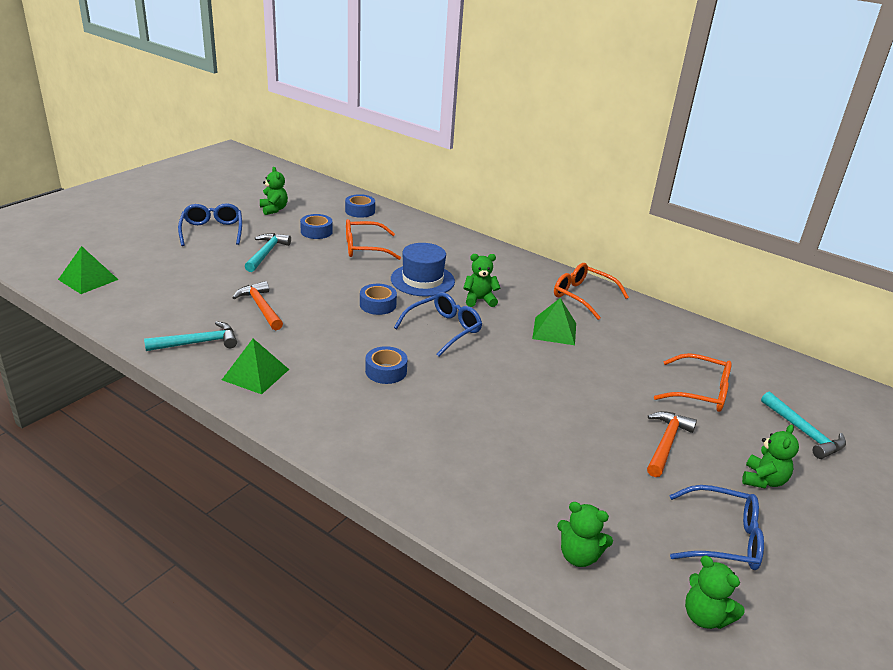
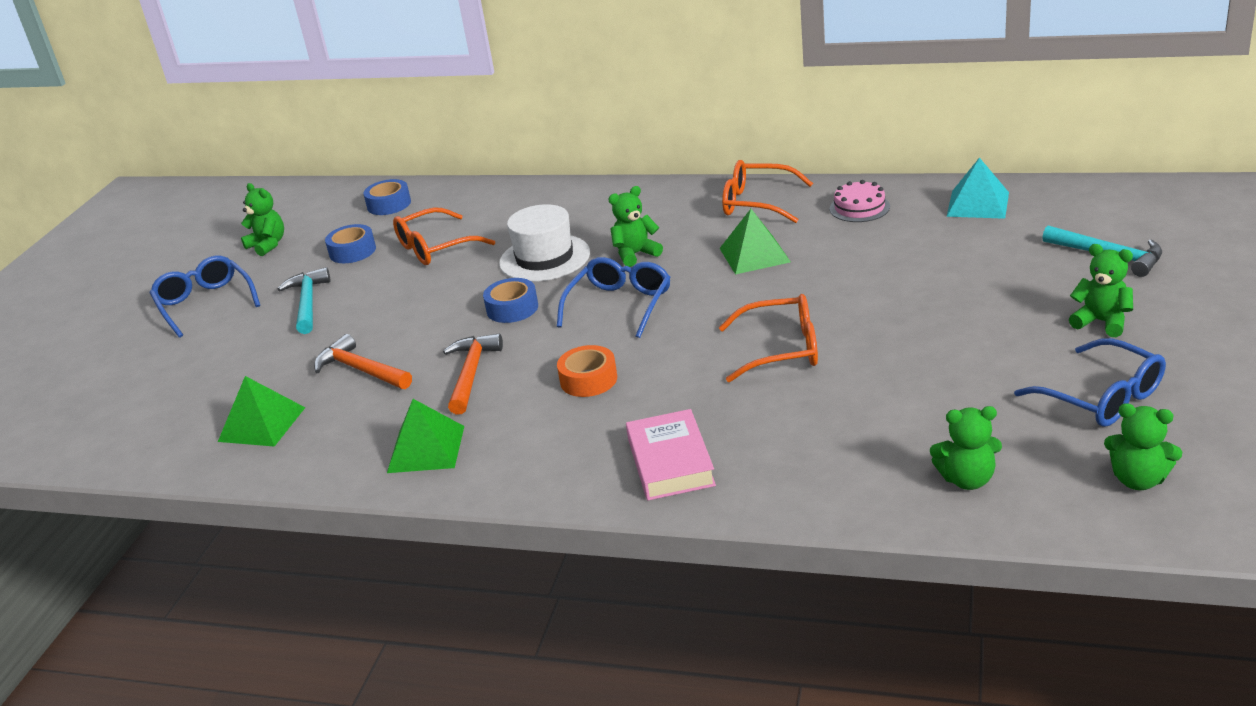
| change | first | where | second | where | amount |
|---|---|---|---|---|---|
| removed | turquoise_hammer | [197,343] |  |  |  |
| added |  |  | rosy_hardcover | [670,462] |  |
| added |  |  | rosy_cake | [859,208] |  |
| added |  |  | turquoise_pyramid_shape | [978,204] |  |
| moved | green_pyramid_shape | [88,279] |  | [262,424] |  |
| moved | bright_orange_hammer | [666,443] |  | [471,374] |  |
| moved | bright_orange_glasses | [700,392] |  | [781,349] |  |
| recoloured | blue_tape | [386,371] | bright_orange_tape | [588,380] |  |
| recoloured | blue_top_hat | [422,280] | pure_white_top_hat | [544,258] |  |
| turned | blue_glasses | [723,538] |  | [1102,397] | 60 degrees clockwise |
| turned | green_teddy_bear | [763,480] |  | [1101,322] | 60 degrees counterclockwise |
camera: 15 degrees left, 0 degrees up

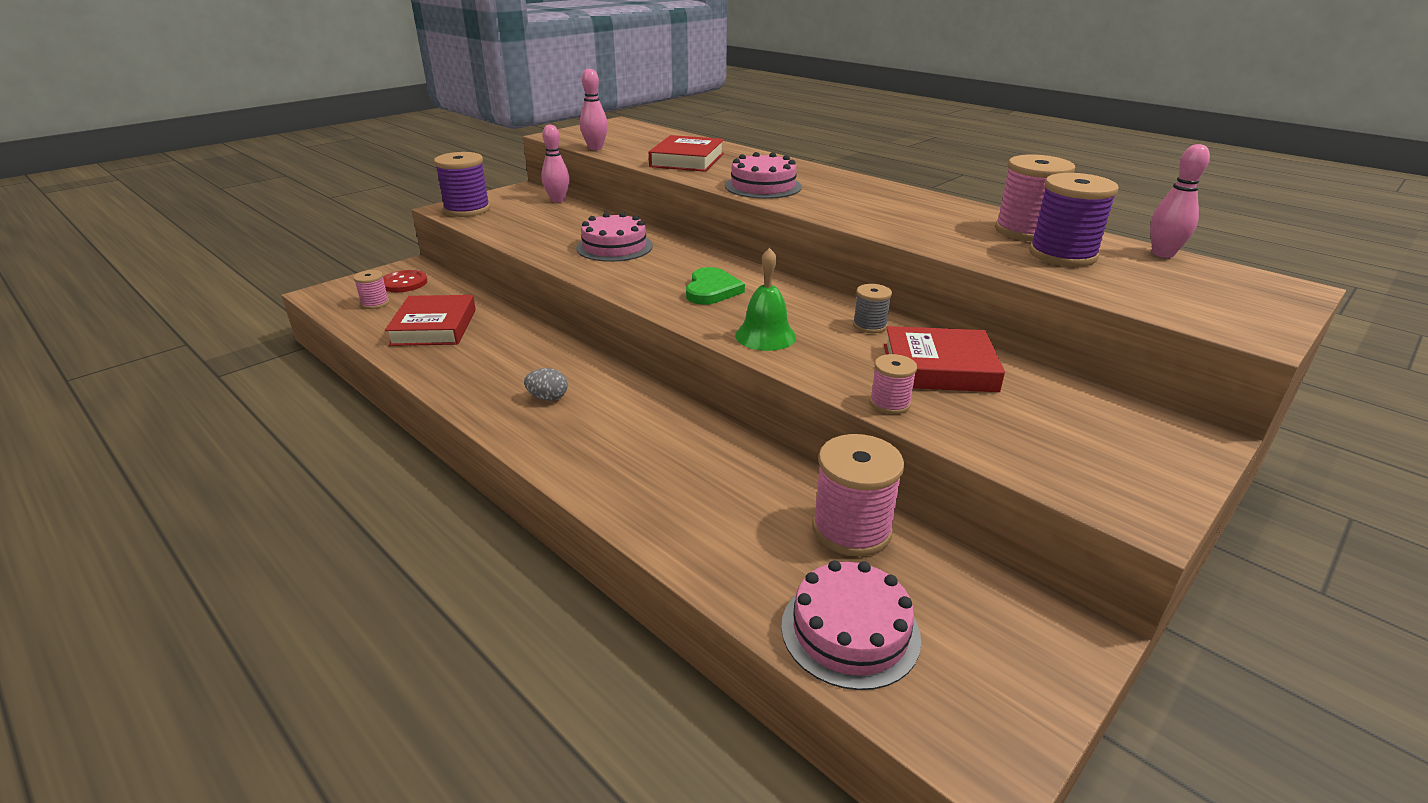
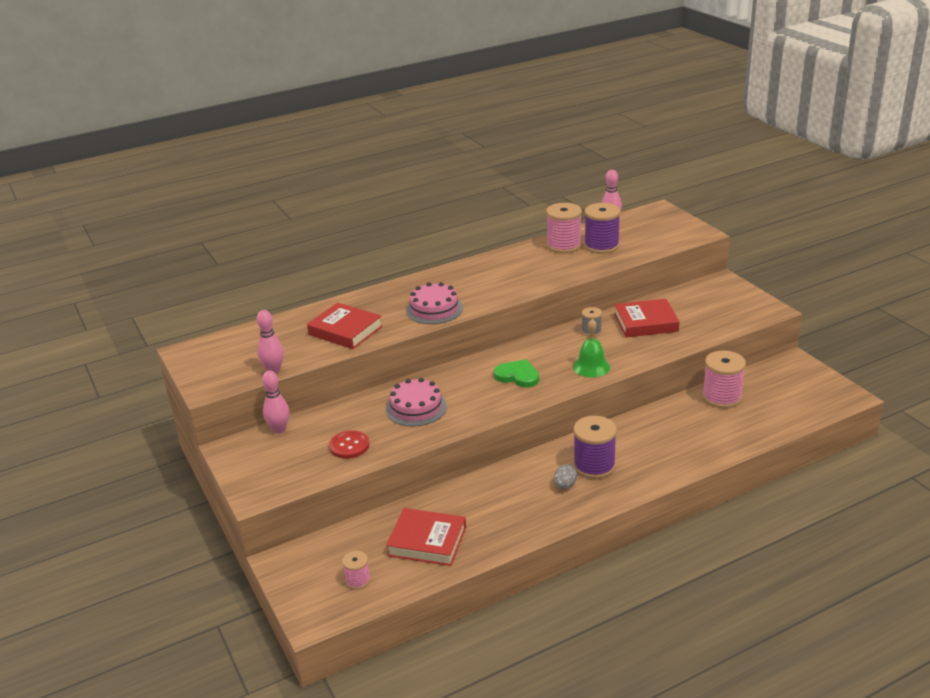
| change | first | where | second | where | amount |
|---|---|---|---|---|---|
| removed | rosy_cake | [850,631] |  |  |  |
| removed | rosy_reel_of_thread | [890,403] |  |  |  |
| moved | red_sewing_button | [404,283] |  | [349,446] |  |
| moved | royal_purple_reel_of_thread | [467,210] |  | [594,466] |  |
| turned | red_hardcover | [939,367] |  | [646,323] | 60 degrees clockwise |
camera: 70 degrees left, 0 degrees up

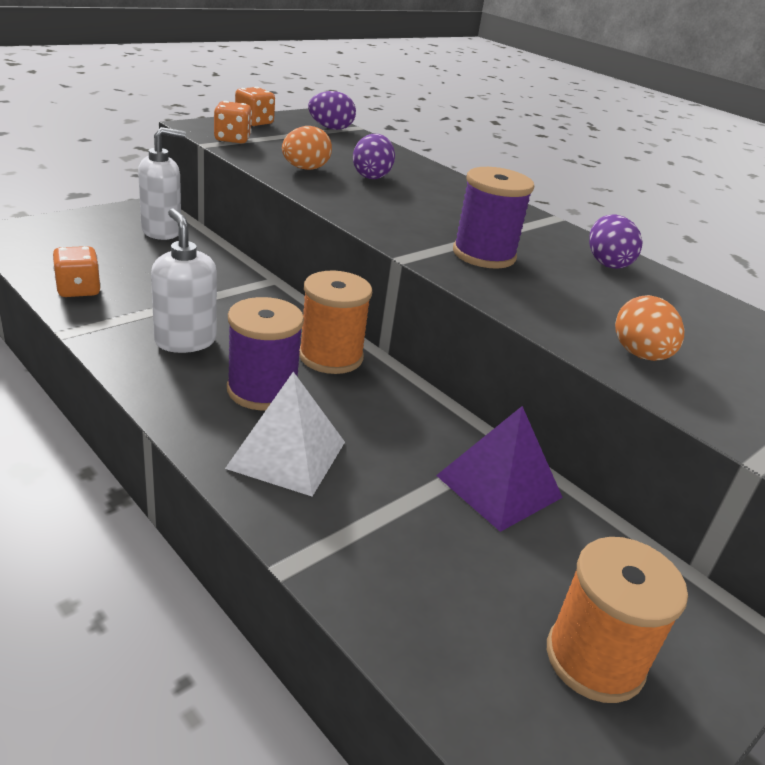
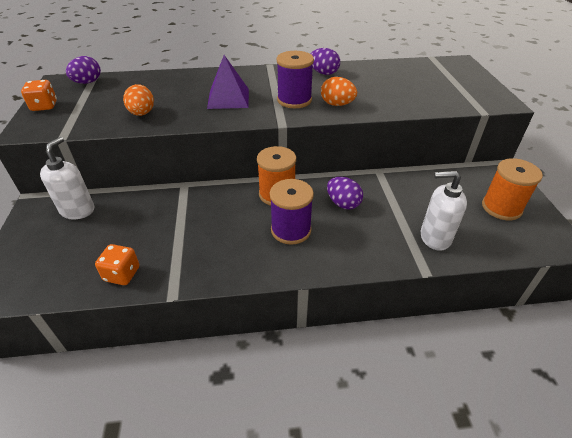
| change | first | where | second | where | amount |
|---|---|---|---|---|---|
| removed | bright_orange_die | [232,139] |  |  |  |
| removed | pure_white_pyramid_shape | [287,454] |  |  |  |
| moved | pure_white_pump_bottle | [185,341] |  | [434,237] |  |
| moved | royal_purple_egg | [371,176] |  | [343,203] |  |
| moved | royal_purple_pyramid_shape | [499,486] |  | [228,98] |  |
| moved | bright_orange_egg | [640,355] |  | [337,104] |  |
camera: 50 degrees left, 10 degrees up

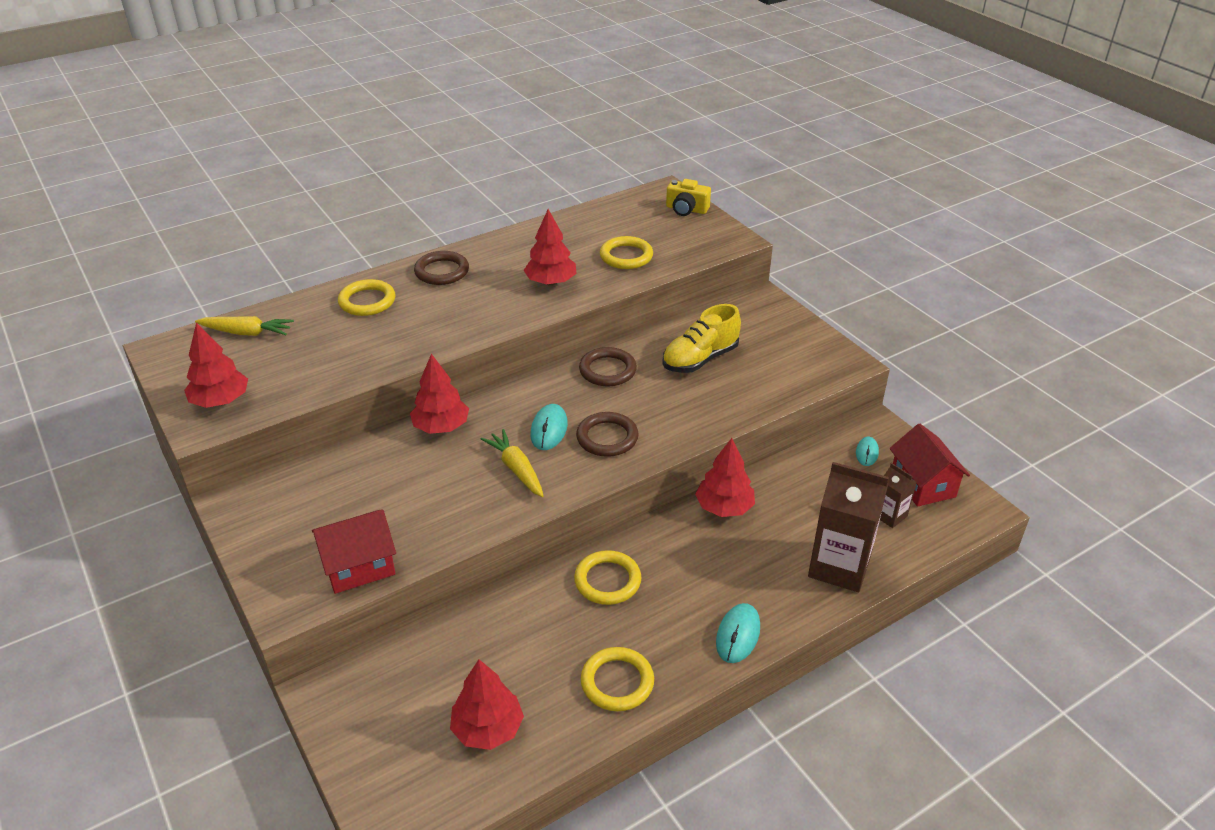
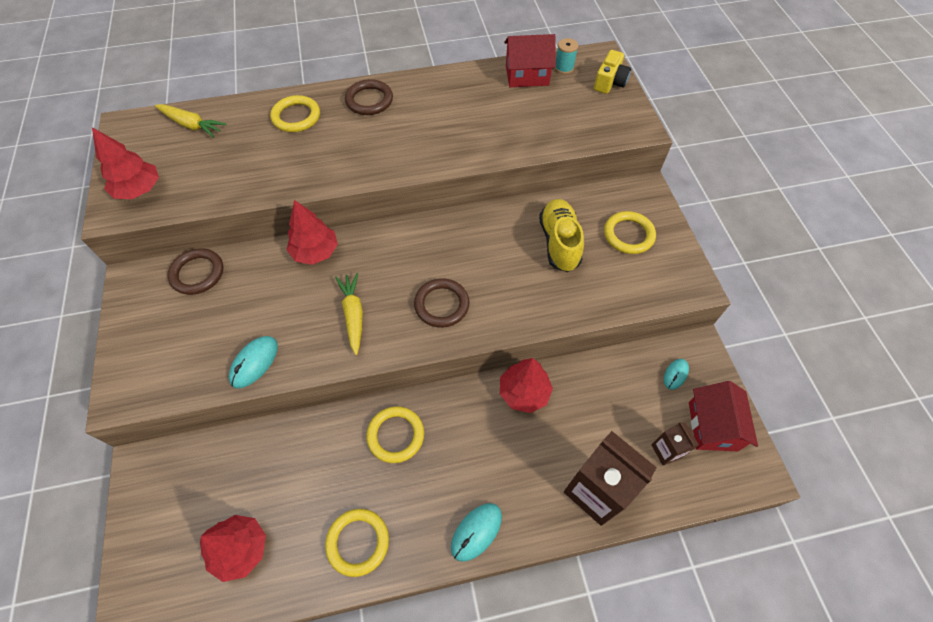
| change | first | where | second | where | amount |
|---|---|---|---|---|---|
| removed | red_toy_tree | [551,282] |  |  |  |
| added |  |  | turquoise_reel_of_thread | [564,68] |  |
| moved | red_cottage | [359,566] |  | [527,75] |  |
| moved | turquoise_PC_mouse | [549,429] |  | [254,362] |  |
| moved | brown_hoop | [607,370] |  | [197,273] |  |
| moved | yellow_hoop | [626,256] |  | [628,235] |  |
| turned | yellow_sneaker | [700,359] |  | [559,242] | 105 degrees clockwise |
| turned | yellow_photo_camera | [686,209] |  | [610,82] | 105 degrees counterclockwise |
camera: 20 degrees right, 20 degrees up

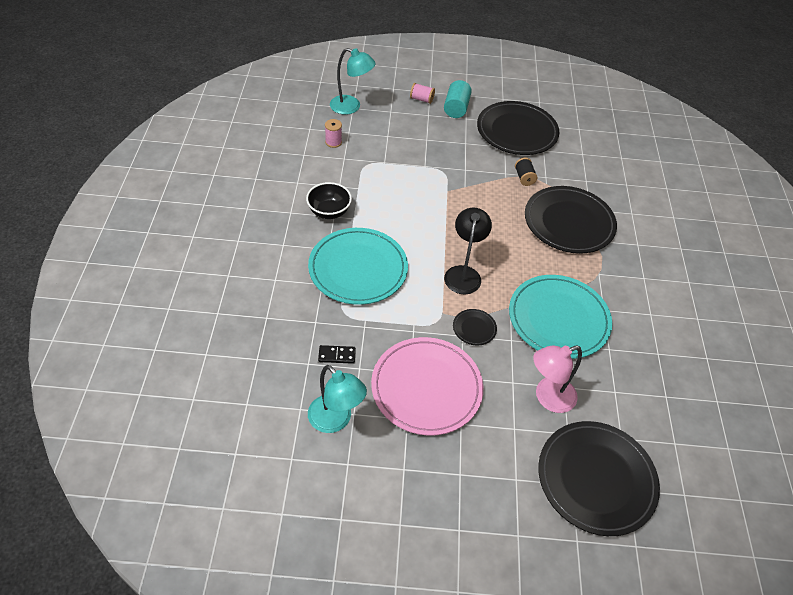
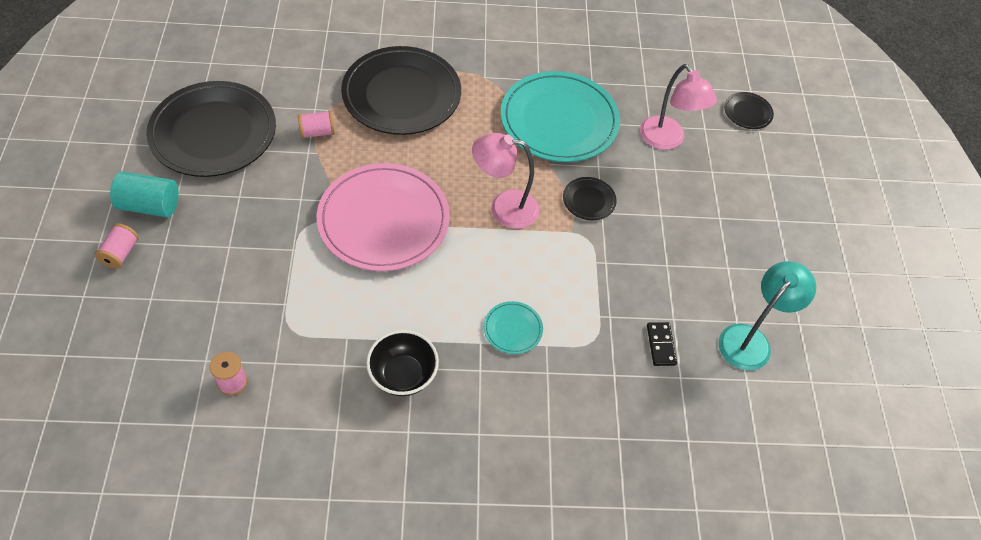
| change | first | where | second | where | amount |
|---|---|---|---|---|---|
| removed | turquoise_lamp | [351,107] |  |  |  |
| moved | rosy_flat_dish | [426,388] |  | [383,220] |  |
| recoloured | jet-black_lamp | [463,273] | rosy_lamp | [504,208] |  |
| recoloured | jet-black_reel_of_thread | [524,178] | rosy_reel_of_thread | [317,132] |  |
| resized | turquoise_flat_dish | [358,268] |  | [513,329] | x0.42 |
| resized | jet-black_flat_dish | [596,479] |  | [747,112] | x0.42 |
camera: 95 degrees left, 5 degrees up

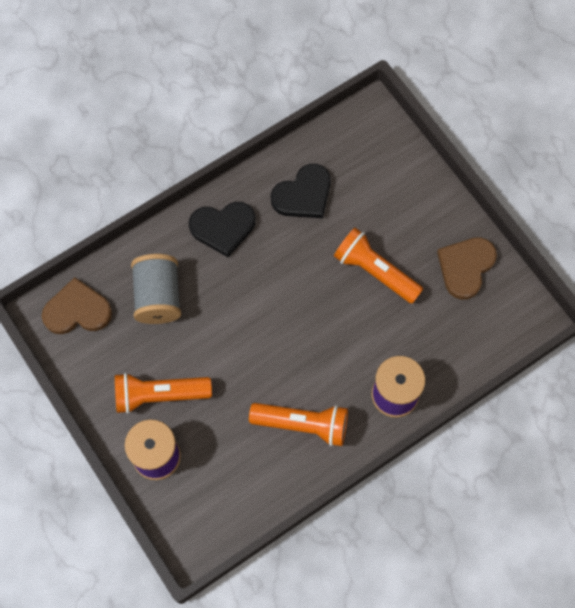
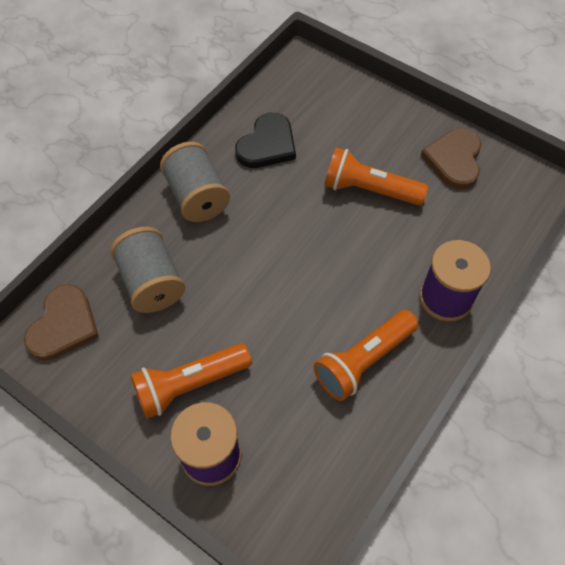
| change | first | where | second | where | amount |
|---|---|---|---|---|---|
| replaced | jet-black_love_heart | [223,228] | gray_reel_of_thread | [197,197] |  |
| turned | brown_love_heart | [77,310] |  | [63,325] | 135 degrees clockwise |
| turned | bright_orange_pocket_torch | [303,424] |  | [364,361] | 150 degrees clockwise |
camera: 20 degrees left, 10 degrees down

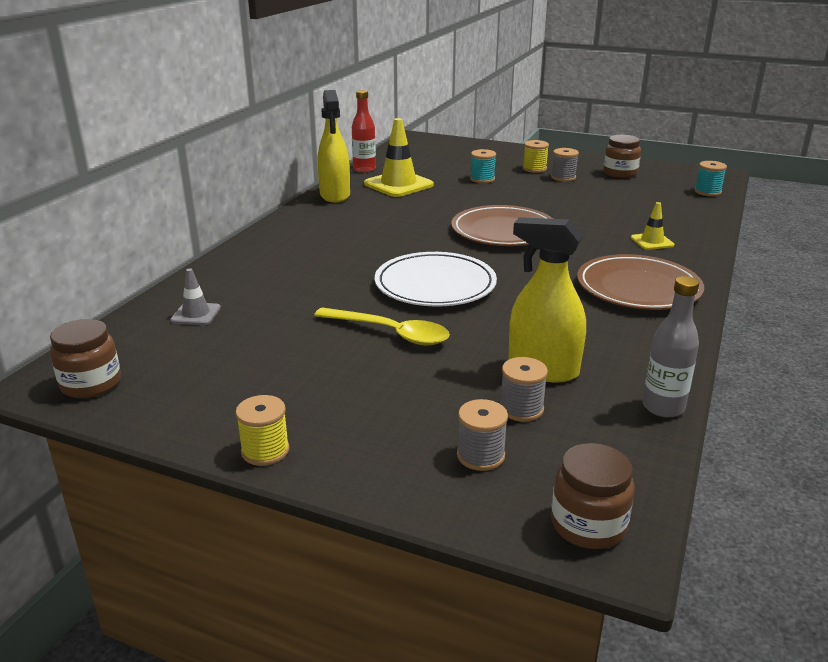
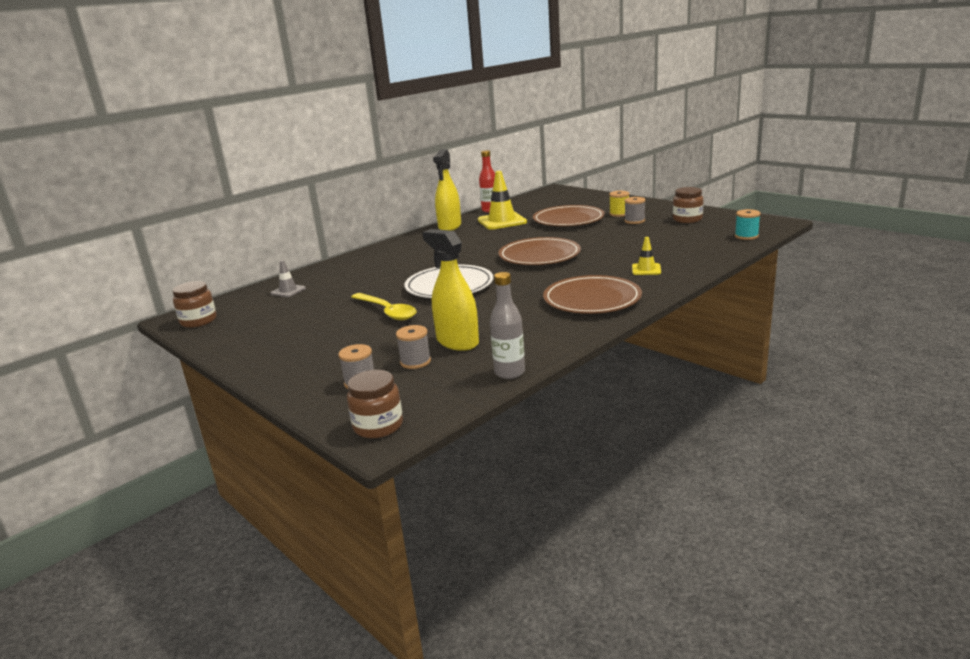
| change | first | where | second | where | amount |
|---|---|---|---|---|---|
| removed | yellow_reel_of_thread | [265,451] |  |  |  |
| replaced | turquoise_reel_of_thread | [482,179] | brown_flat_dish | [568,220] |  |
camera: 25 degrees right, 5 degrees down

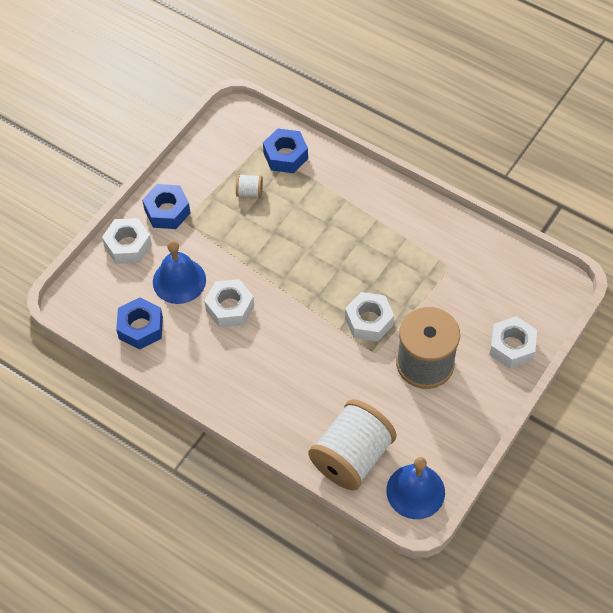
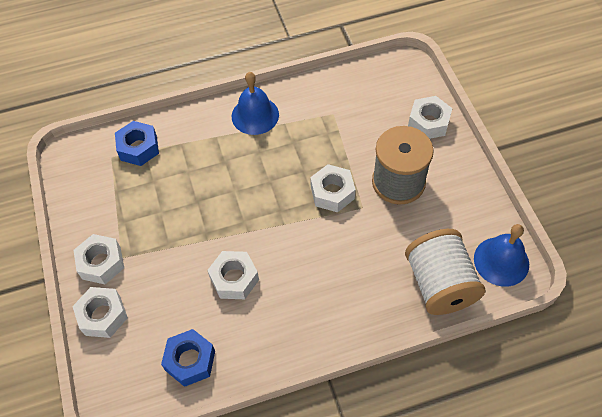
| change | first | where | second | where | amount |
|---|---|---|---|---|---|
| removed | pure_white_reel_of_thread | [249,192] |  |  |  |
| moved | blue_bell | [179,280] |  | [255,115] |  |
| recoloured | blue_hexagon_nut | [167,211] | pure_white_hexagon_nut | [101,263] |  |
camera: 50 degrees left, 0 degrees up

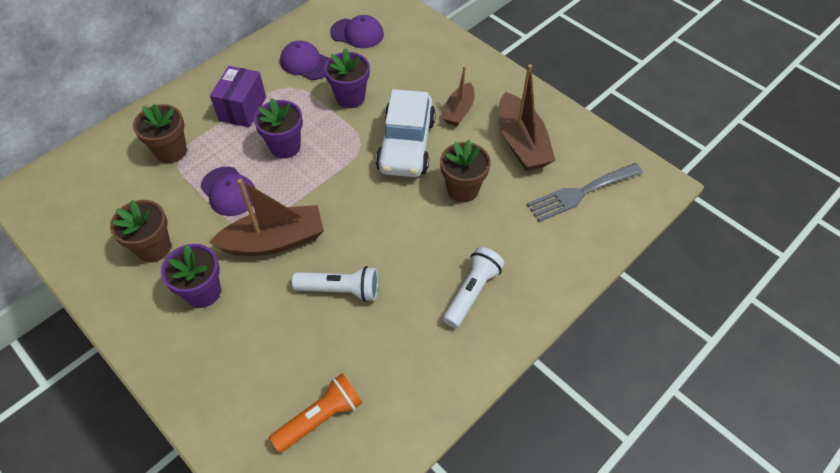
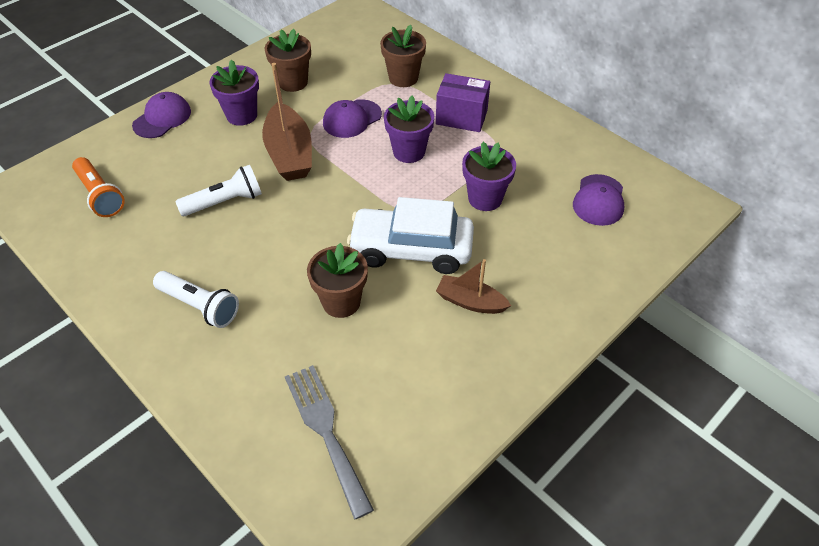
| change | first | where | second | where | amount |
|---|---|---|---|---|---|
| removed | brown_sailboat | [521,143] |  |  |  |
| moved | royal_purple_cap | [306,63] |  | [162,118] |  |
| turned | pure_white_pocket_torch | [340,290] |  | [225,202] | 120 degrees counterclockwise |
camera: 90 degrees right, 5 degrees down

